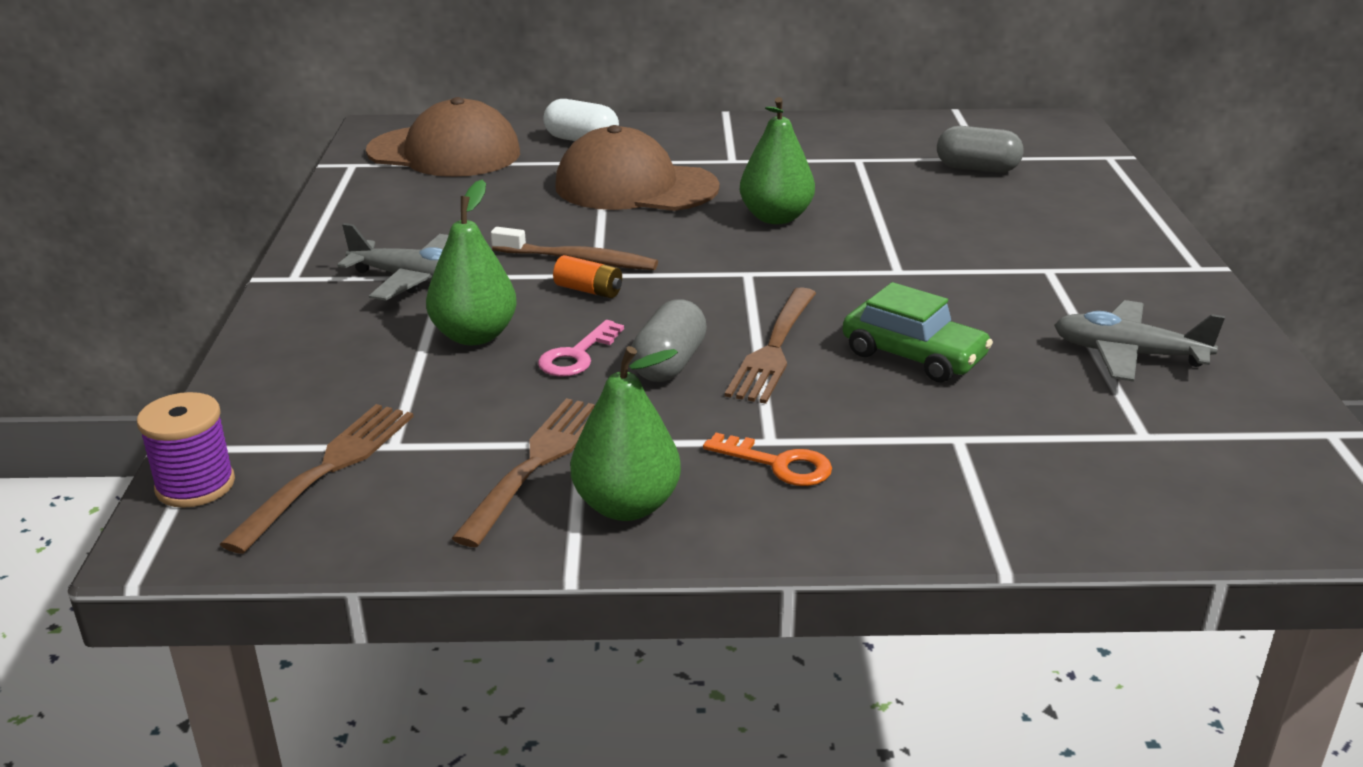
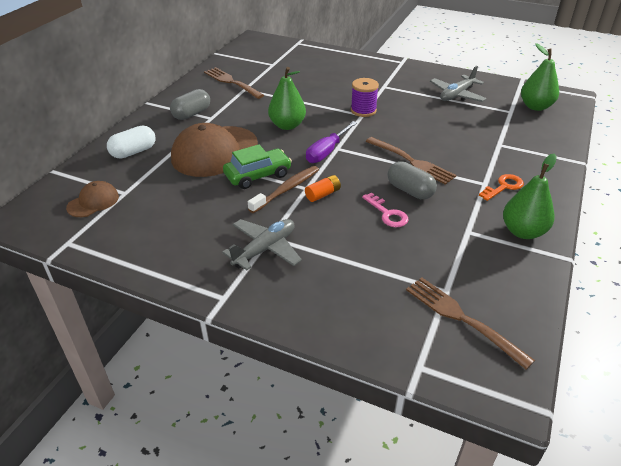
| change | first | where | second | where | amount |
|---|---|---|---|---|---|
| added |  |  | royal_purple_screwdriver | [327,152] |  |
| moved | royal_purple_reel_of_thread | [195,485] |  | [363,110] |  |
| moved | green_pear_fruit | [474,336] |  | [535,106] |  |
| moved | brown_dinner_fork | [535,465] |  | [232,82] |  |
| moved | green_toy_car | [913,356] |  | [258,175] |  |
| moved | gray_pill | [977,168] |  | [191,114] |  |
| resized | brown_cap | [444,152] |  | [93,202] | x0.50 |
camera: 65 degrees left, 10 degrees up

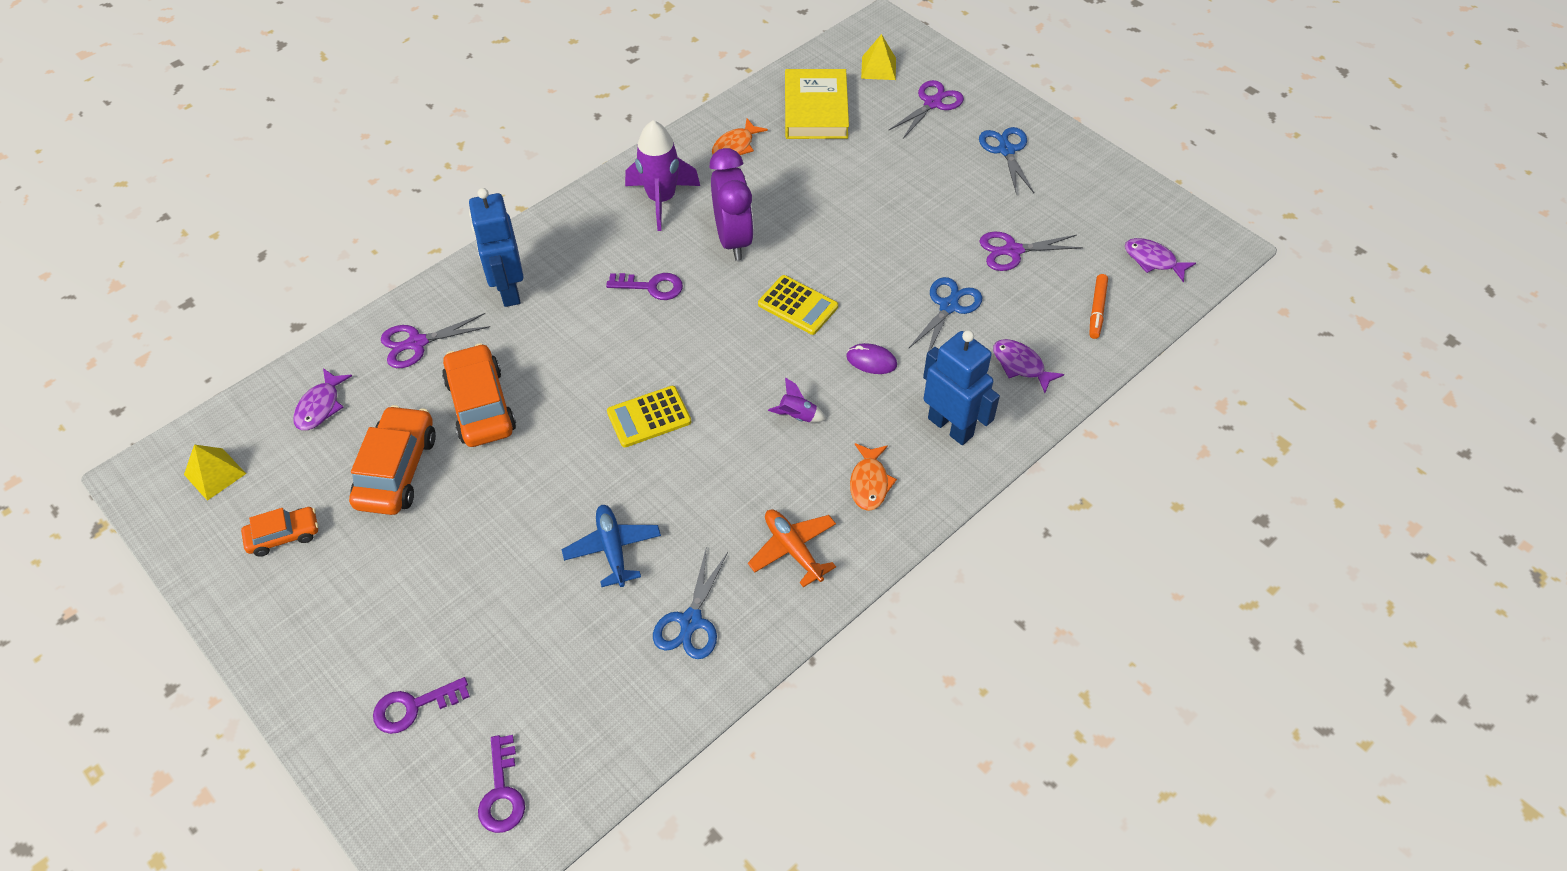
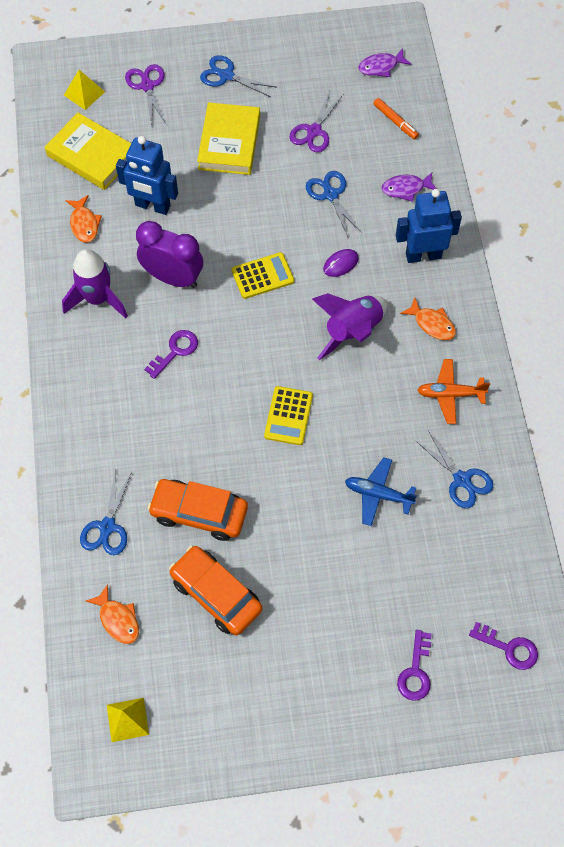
| change | first | where | second | where | amount |
|---|---|---|---|---|---|
| removed | bright_orange_toy_car | [284,535] |  |  |  |
| added |  |  | yellow_hardcover | [229,142] |  |
| moved | blue_robot_figure | [509,290] |  | [152,206] |  |
| recoloured | royal_purple_fish | [320,406] | bright_orange_fish | [118,619] |  |
| recoloured | royal_purple_shears | [417,343] | blue_shears | [107,527] |  |
| resized | royal_purple_toy_rocket | [797,416] |  | [352,331] | x2.14 |
camera: 55 degrees left, 10 degrees up

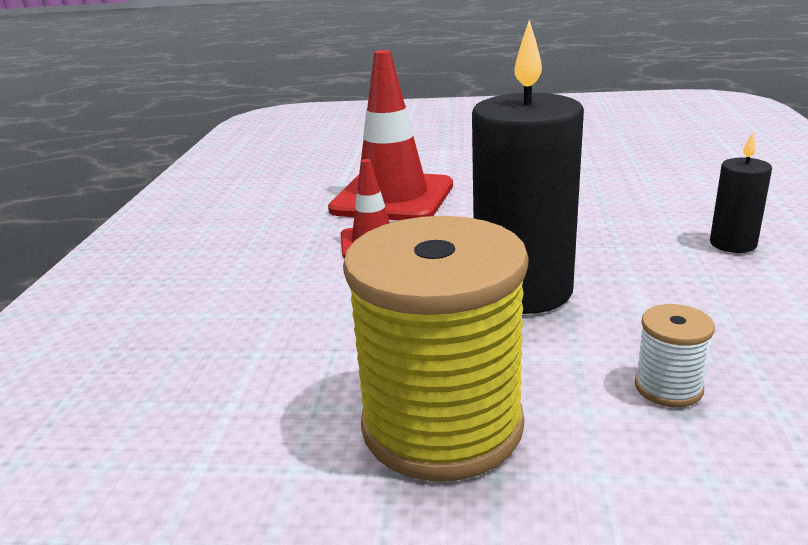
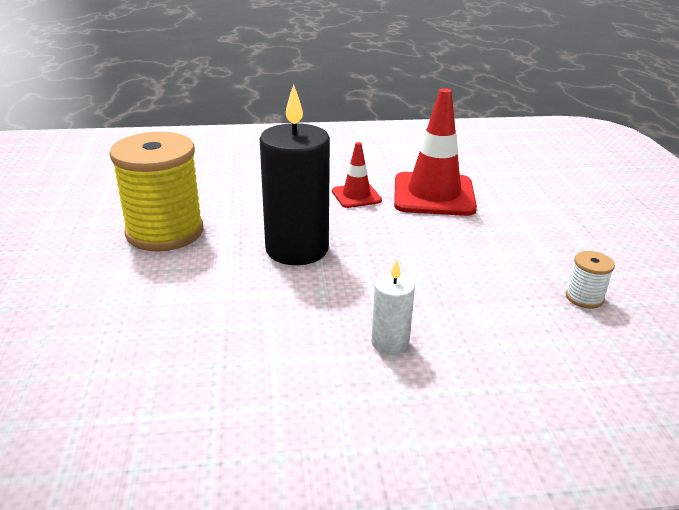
| change | first | where | second | where | amount |
|---|---|---|---|---|---|
| moved | pure_white_reel_of_thread | [668,387] |  | [584,297] |  |
| recoloured | jet-black_candle | [733,244] | pure_white_candle | [390,343] |  |
camera: 75 degrees right, 5 degrees up

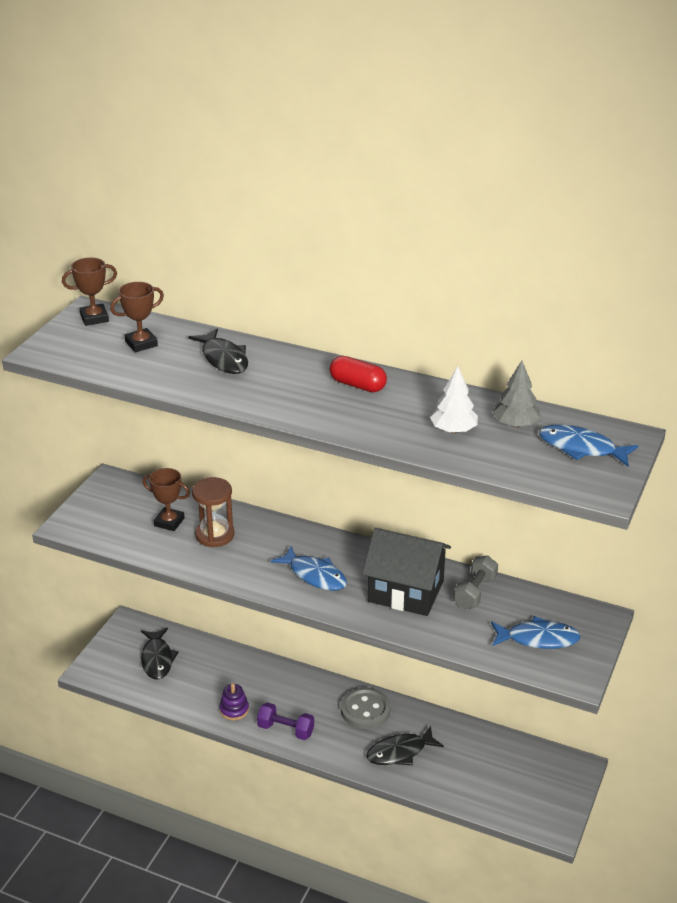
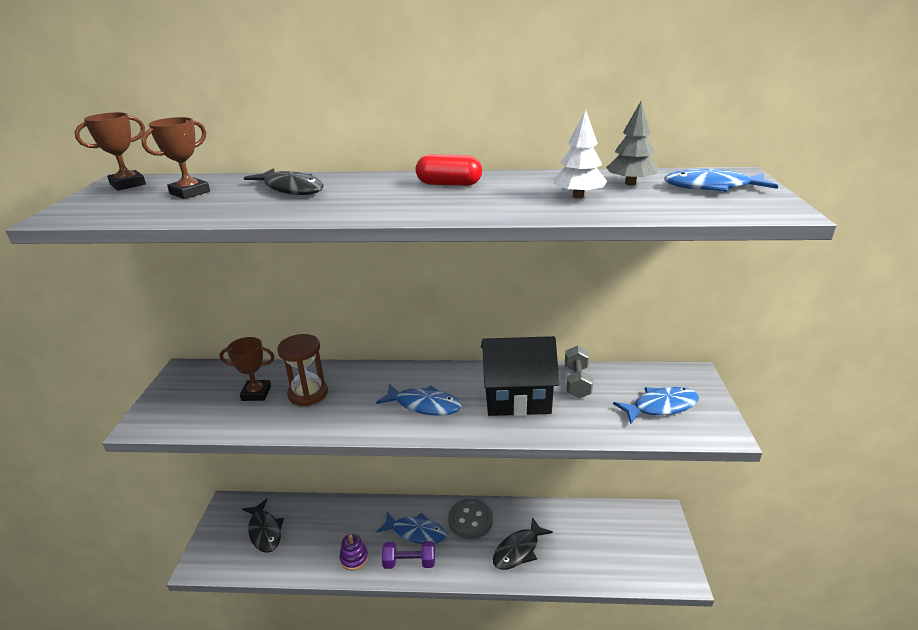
| change | first | where | second | where | amount |
|---|---|---|---|---|---|
| added |  |  | blue_fish | [416,532] |  |
camera: 20 degrees left, 5 degrees down

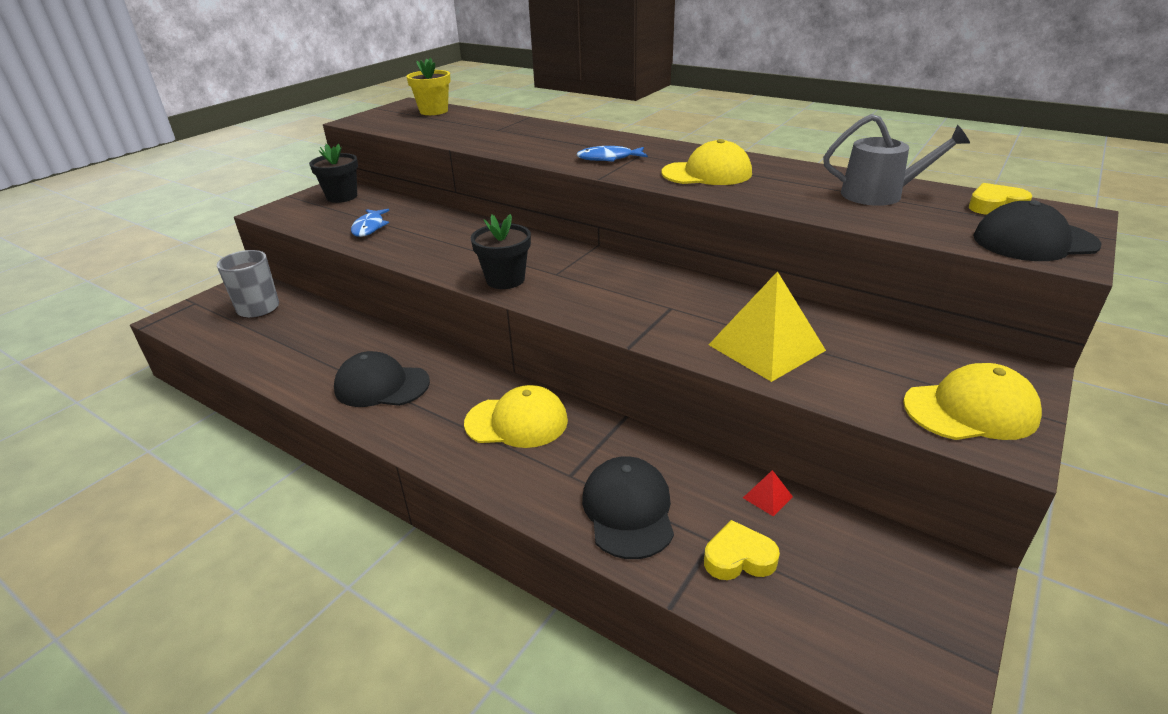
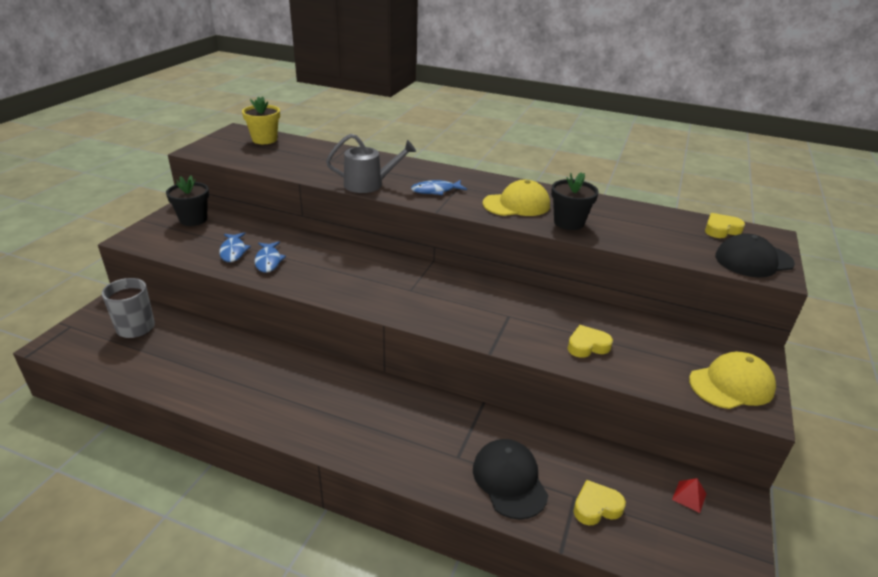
| change | first | where | second | where | amount |
|---|---|---|---|---|---|
| removed | jet-black_cap | [381,385] |  |  |  |
| removed | yellow_cap | [517,422] |  |  |  |
| added |  |  | blue_fish | [268,261] |  |
| moved | jet-black_flower_pot | [505,280] |  | [569,223] |  |
| moved | red_pyramid_shape | [767,497] |  | [689,496] |  |
| moved | gray_watering_pot | [879,194] |  | [368,184] |  |
| replaced | yellow_pyramid_shape | [766,347] | yellow_love_heart | [587,346] |  |
camera: 15 degrees left, 0 degrees up

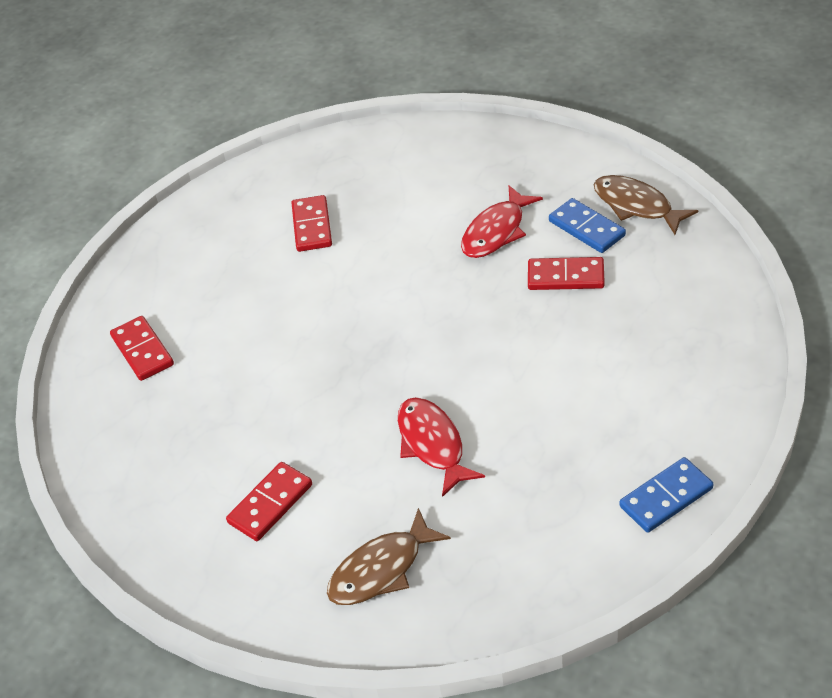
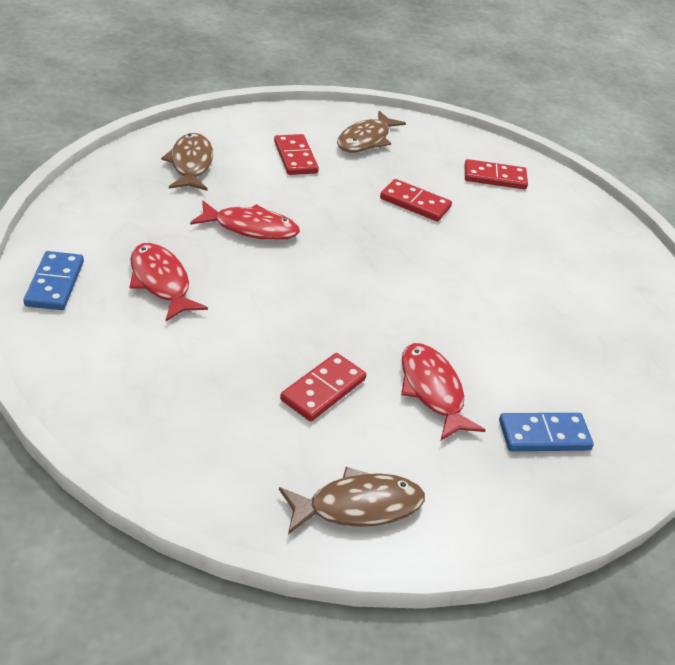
| change | first | where | second | where | amount |
|---|---|---|---|---|---|
| added |  |  | red_fish | [161,282] |  |
| added |  |  | brown_fish | [366,140] |  |
| moved | red_domino_tile | [312,226] |  | [415,203] |  |
| moved | blue_domino_tile | [587,228] |  | [544,435] |  |
camera: 115 degrees right, 5 degrees down

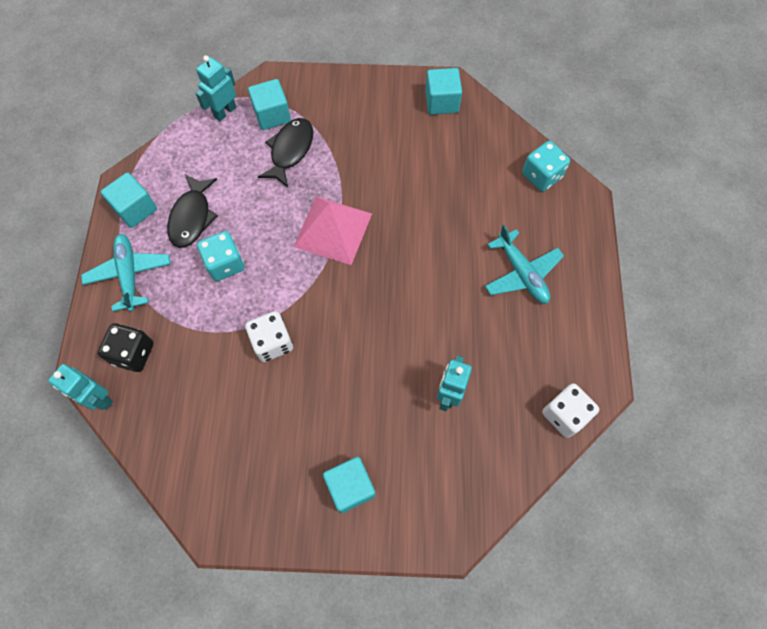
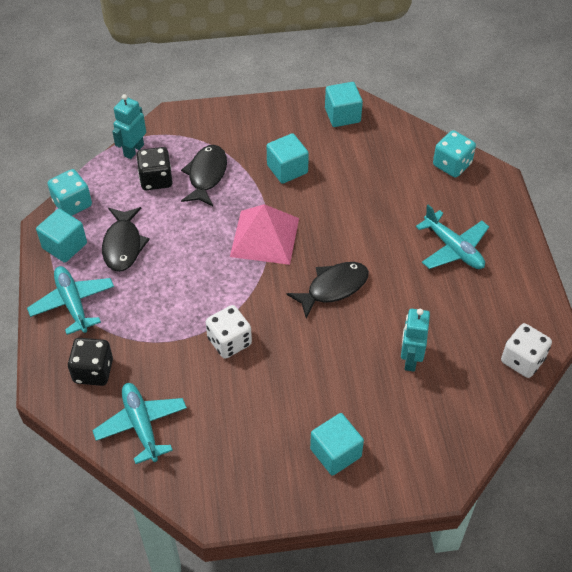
| change | first | where | second | where | amount |
|---|---|---|---|---|---|
| removed | turquoise_robot_figure | [99,398] |  |  |  |
| added |  |  | turquoise_toy_plane | [141,425] |  |
| added |  |  | jet-black_die | [156,179] |  |
| added |  |  | jet-black_fish | [333,288] |  |
| moved | turquoise_die | [225,264] |  | [72,204] |  |
| moved | turquoise_block | [272,115] |  | [287,169] |  |
camera: 10 degrees left, 15 degrees down

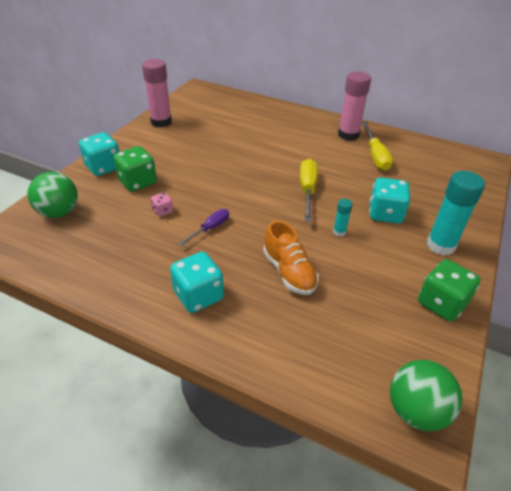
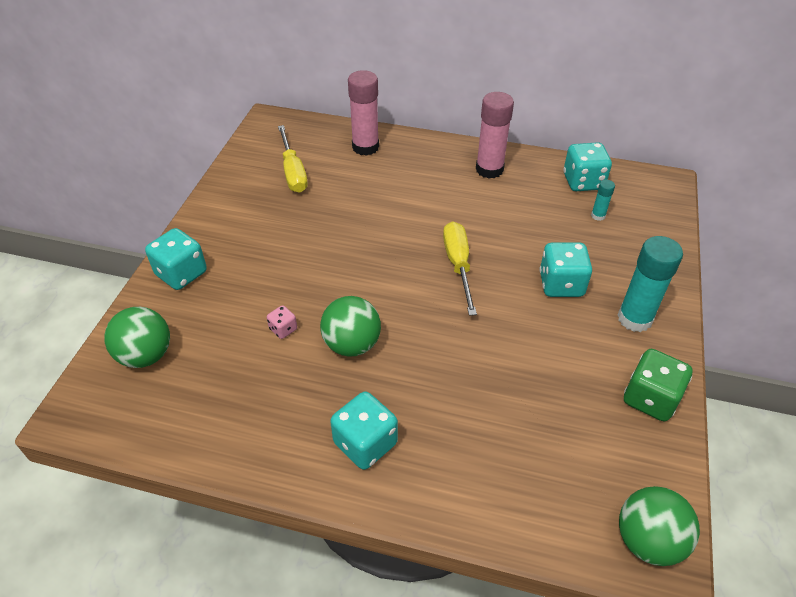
| change | first | where | second | where | amount |
|---|---|---|---|---|---|
| removed | green_die | [137,182] |  |  |  |
| removed | bright_orange_sneaker | [289,272] |  |  |  |
| added |  |  | turquoise_die | [583,182] |  |
| moved | rosy_glue_stick | [161,122] |  | [365,147] |  |
| moved | turquoise_glue_stick | [339,232] |  | [598,216] |  |
| moved | yellow_screwdriver | [375,156] |  | [293,172] |  |
| replaced | royal_purple_screwdriver | [210,228] | green_sphere | [352,344] |  |
camera: 10 degrees left, 5 degrees up

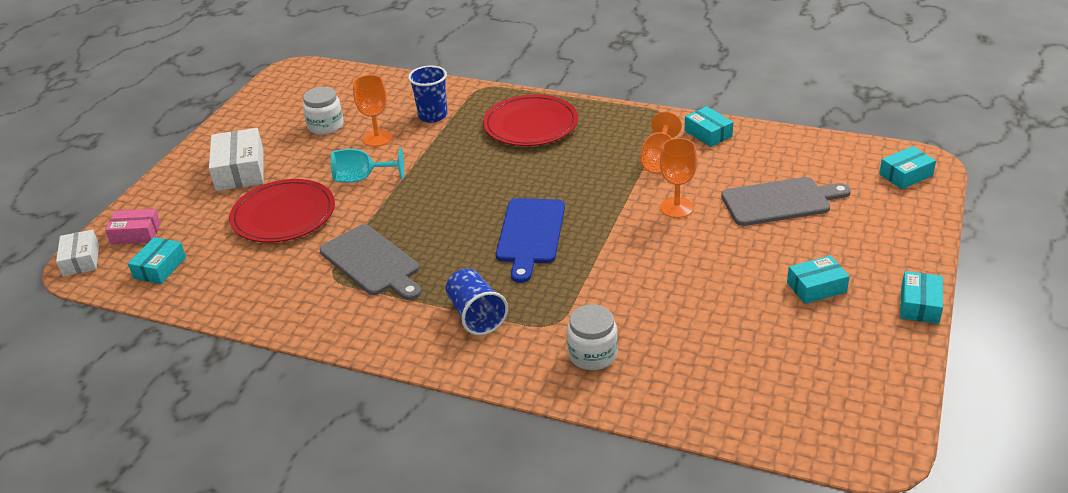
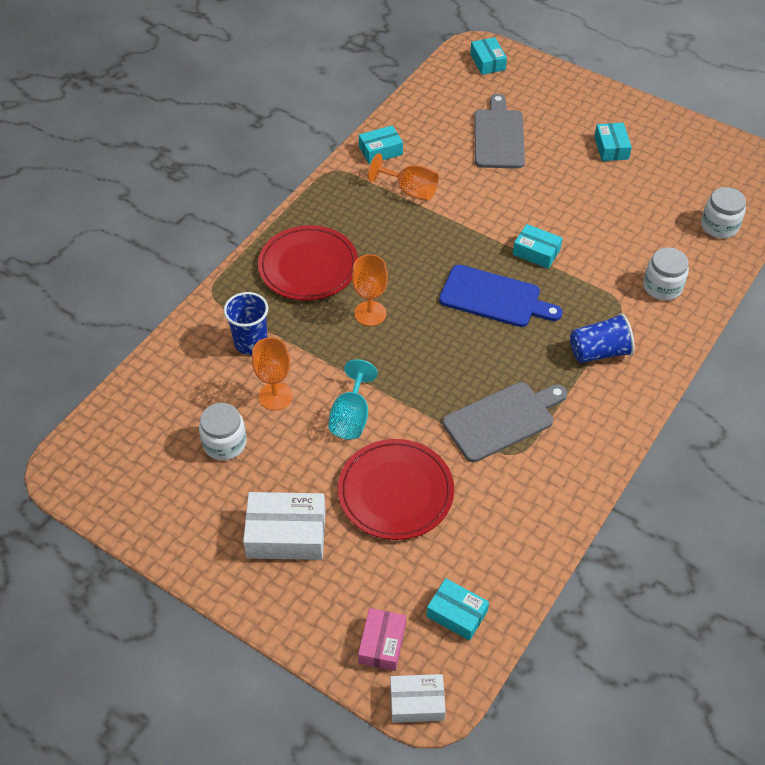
| change | first | where | second | where | amount |
|---|---|---|---|---|---|
| added |  |  | pure_white_jar | [719,226] |  |
| moved | bright_orange_chalice | [676,208] |  | [370,313] |  |
| moved | turquoise_package | [919,305] |  | [536,252] |  |
camera: 80 degrees left, 15 degrees up

